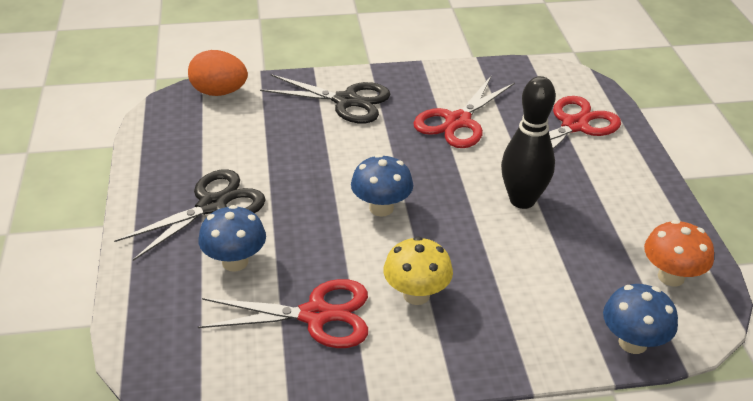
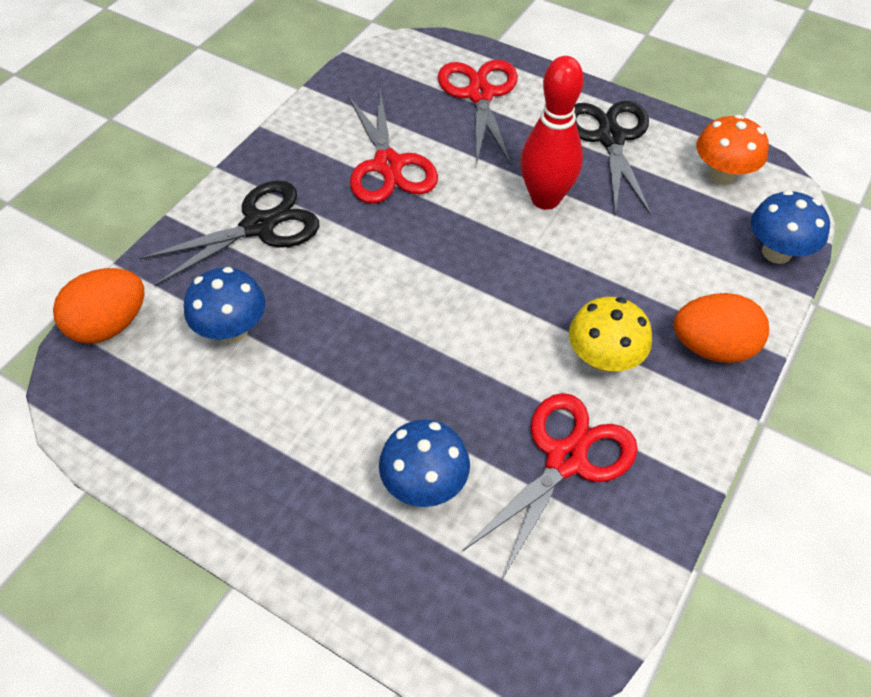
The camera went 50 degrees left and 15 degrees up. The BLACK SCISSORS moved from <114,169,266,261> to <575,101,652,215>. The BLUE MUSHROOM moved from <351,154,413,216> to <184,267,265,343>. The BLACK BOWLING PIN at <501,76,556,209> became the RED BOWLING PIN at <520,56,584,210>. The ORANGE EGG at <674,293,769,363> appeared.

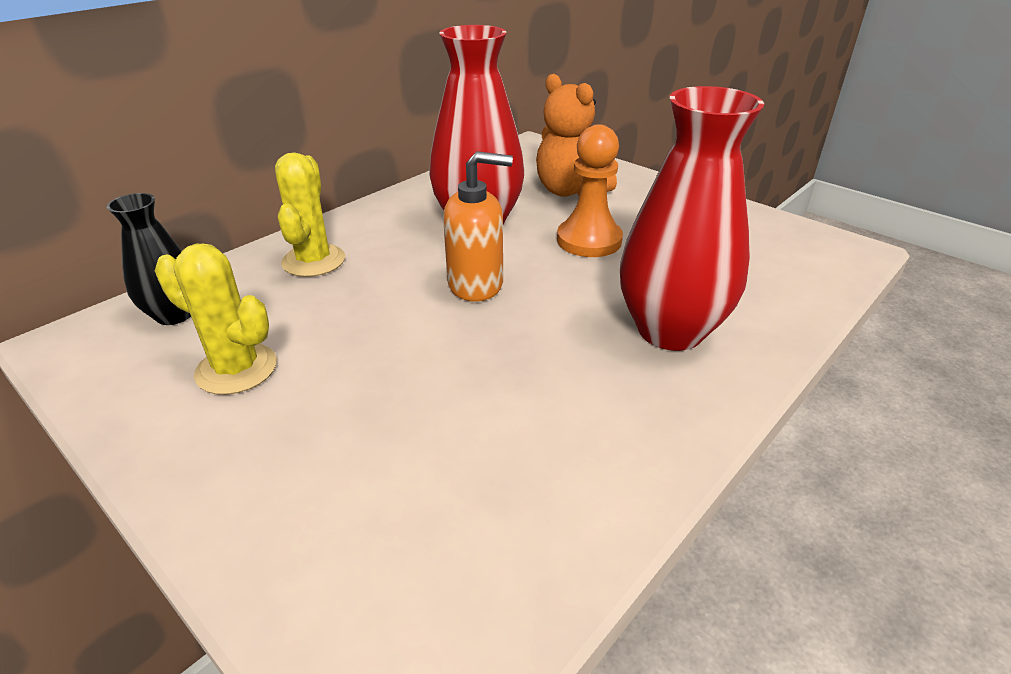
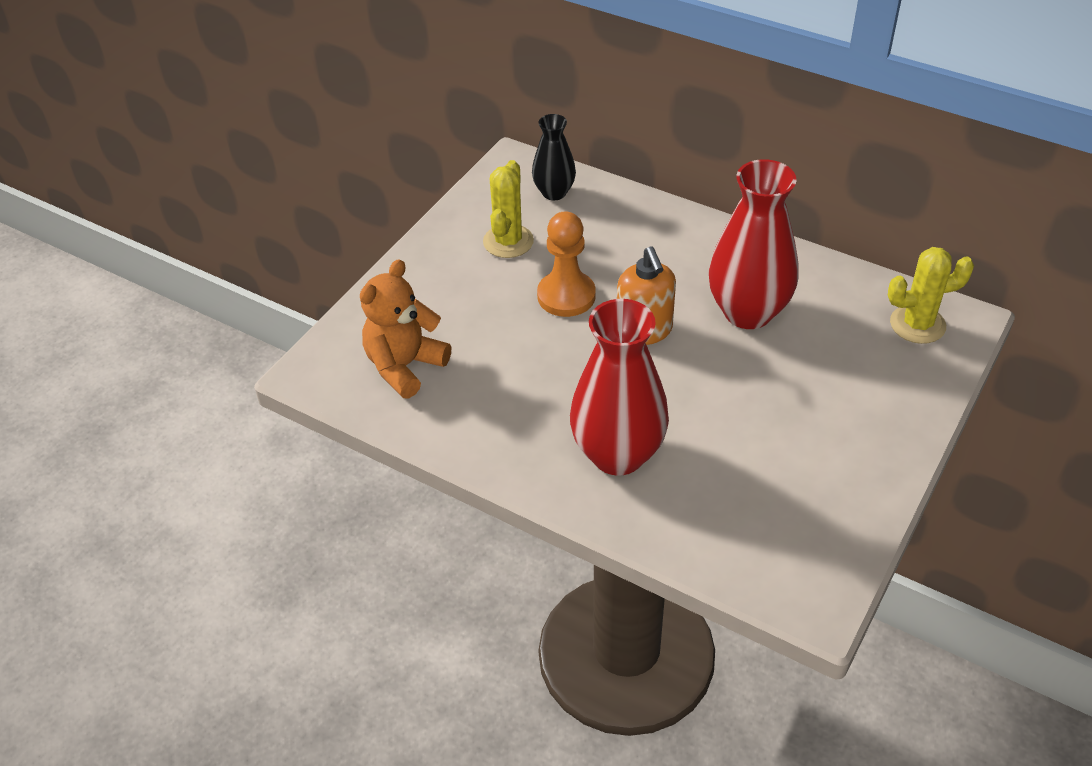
The camera went 80 degrees right and 10 degrees up. The YELLOW CACTUS moved from <275,152,345,277> to <888,247,974,344>. The ORANGE TEDDY BEAR moved from <536,74,617,197> to <360,259,451,398>. The ORANGE PAWN moved from <557,124,623,257> to <537,211,596,317>.

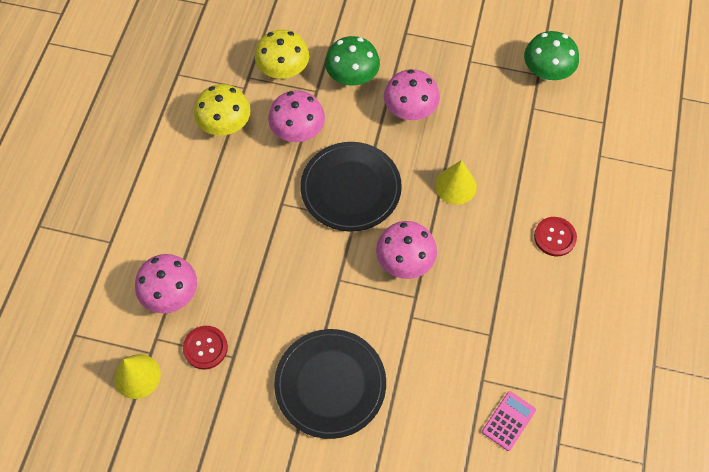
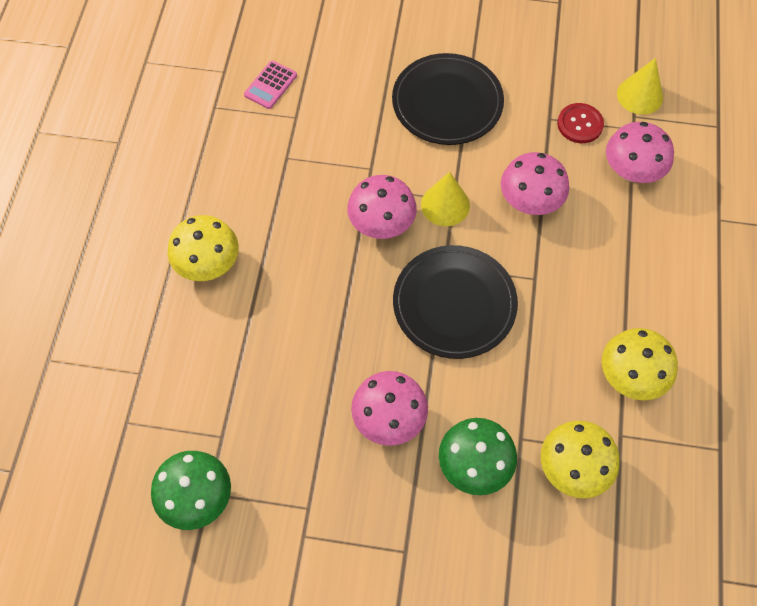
The camera went 175 degrees right and 0 degrees up. The PINK MUSHROOM moved from <268,90,325,142> to <501,152,569,215>. The YELLOW CONE moved from <435,160,477,205> to <421,172,470,226>. The RED BUTTON at <534,217,577,256> was replaced by the YELLOW MUSHROOM at <168,215,239,281>.

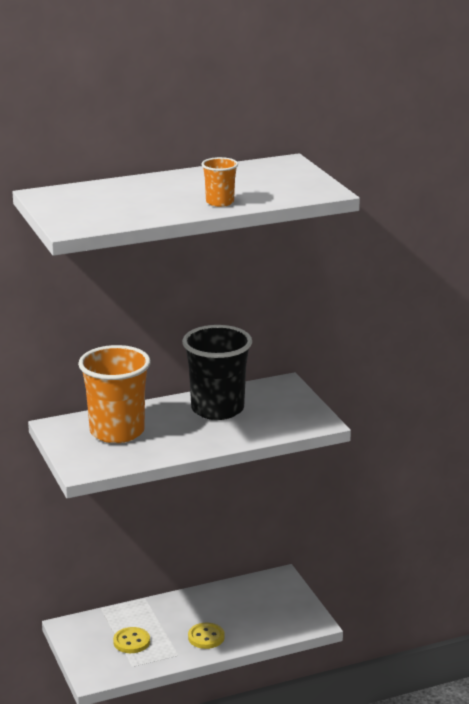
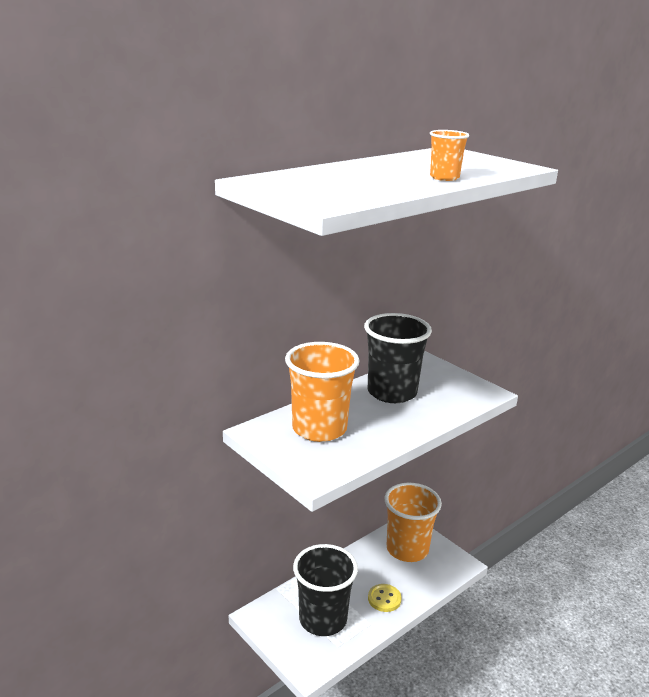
The camera went 20 degrees left and 0 degrees up. The YELLOW BUTTON at <113,627,150,653> was replaced by the BLACK CUP at <293,544,358,636>. The ORANGE CUP at <384,483,442,562> appeared.

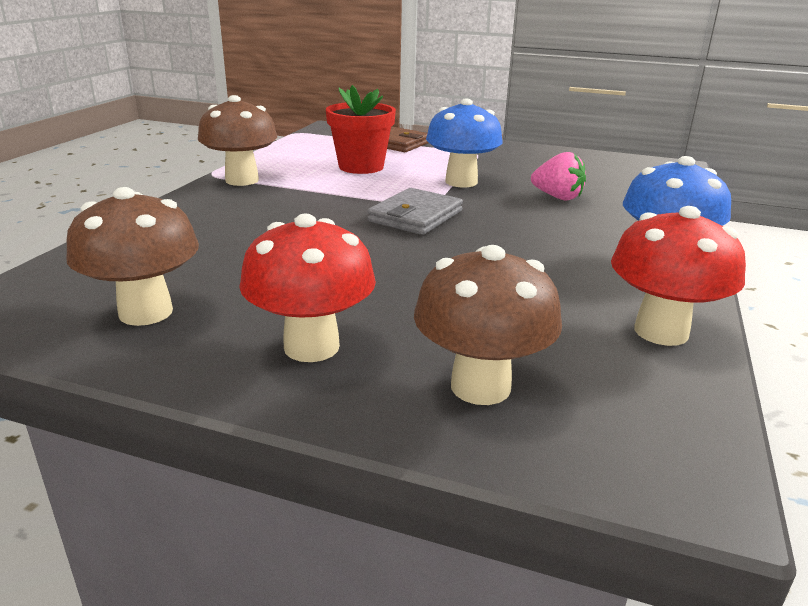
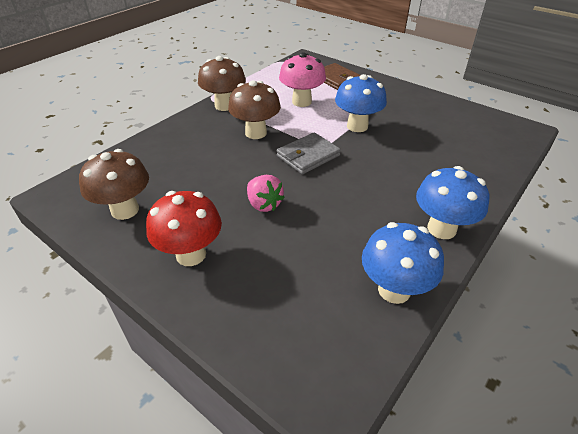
The camera went 20 degrees right and 15 degrees up. The RED FLOWER POT at <326,85,396,174> was replaced by the PINK MUSHROOM at <279,52,326,107>. The BROWN MUSHROOM moved from <414,245,562,405> to <228,80,281,139>. The PINK STRAWBERRY moved from <531,152,586,200> to <247,175,285,212>. The RED MUSHROOM at <611,206,746,346> became the BLUE MUSHROOM at <362,222,444,304>.

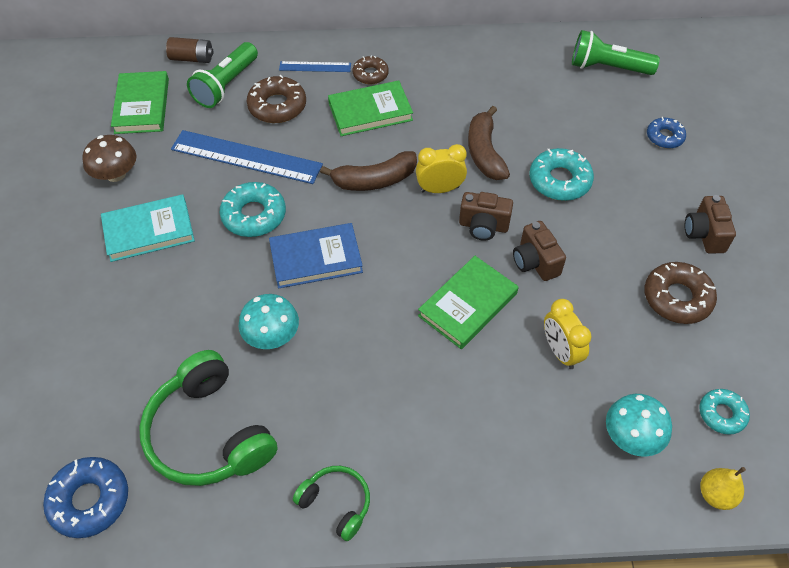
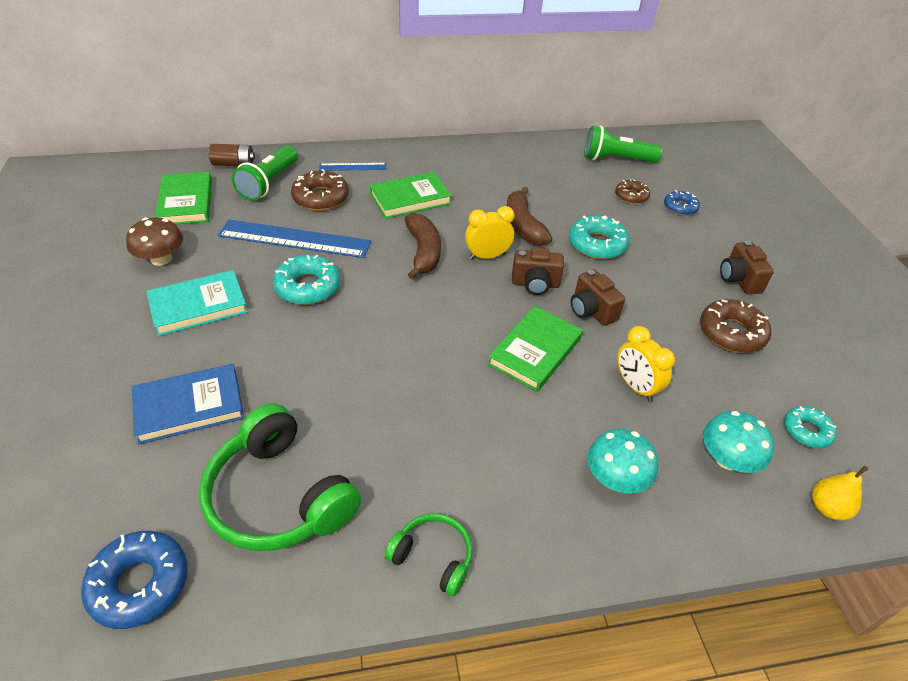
The camera went 10 degrees left and 10 degrees down. The TURQUOISE MUSHROOM moved from <239,294,299,349> to <588,429,658,494>. The BLUE BOOK moved from <269,223,363,289> to <132,364,244,444>. The BROWN BANANA at <320,151,417,191> turned 75 degrees counterclockwise. The BROWN DONUT moved from <353,56,389,84> to <615,179,650,204>.

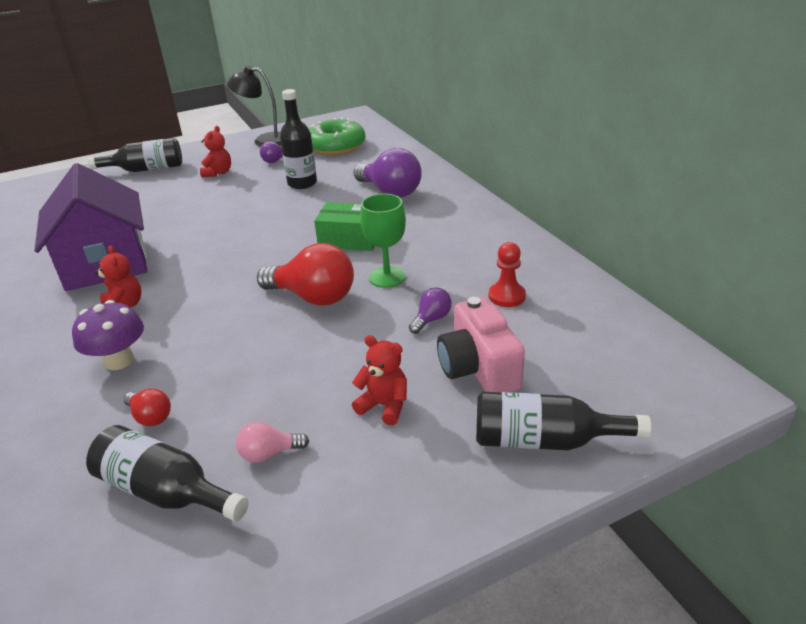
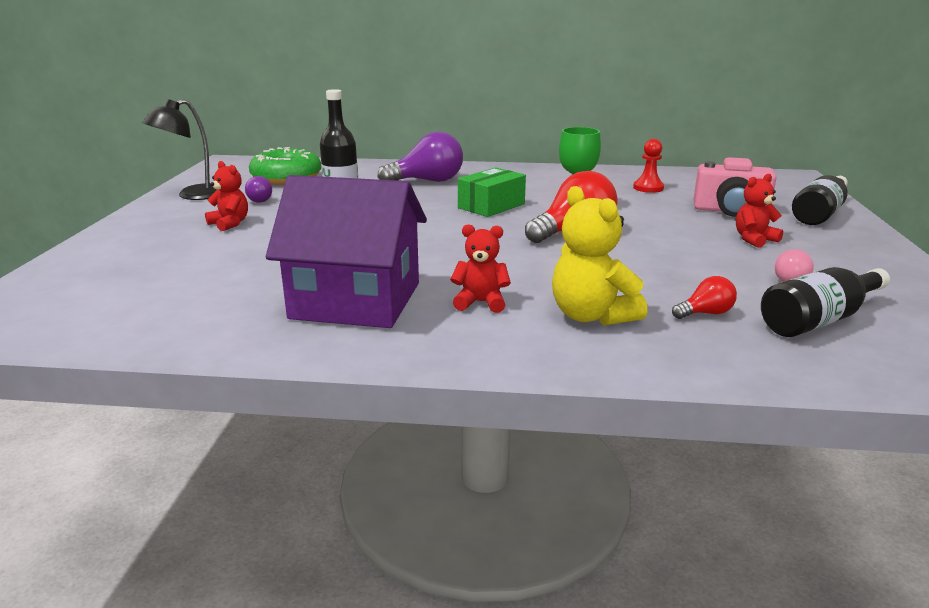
The camera went 60 degrees left and 10 degrees down. The PURPLE MUSHROOM at <72,300,144,370> was replaced by the YELLOW TEDDY BEAR at <552,186,647,326>. The BLACK BOTTLE at <88,138,182,172> disappeared. The PURPLE LIGHT BULB at <409,287,452,334> disappeared.

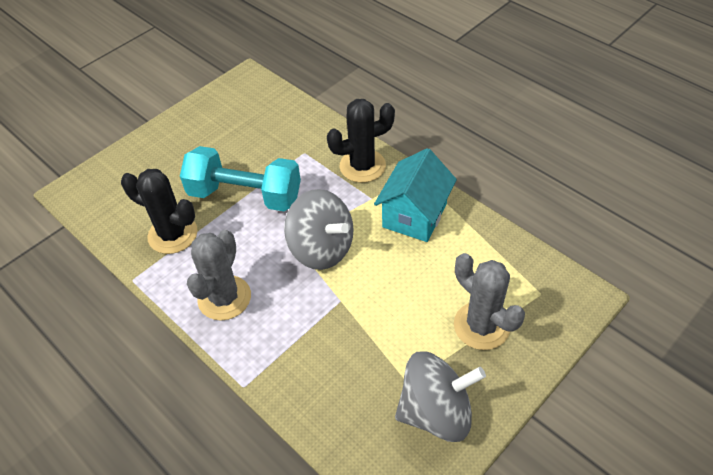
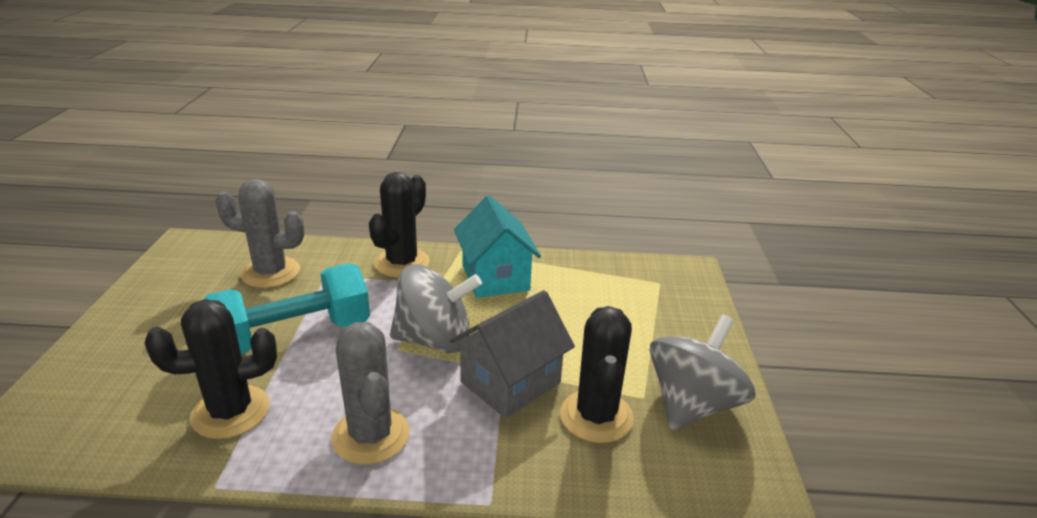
The camera went 45 degrees left and 20 degrees down. The GREY CACTUS moved from <454,253,525,350> to <215,179,304,288>. The GREY HOUSE at <450,290,575,418> appeared. The BLACK CACTUS at <560,306,634,443> appeared.

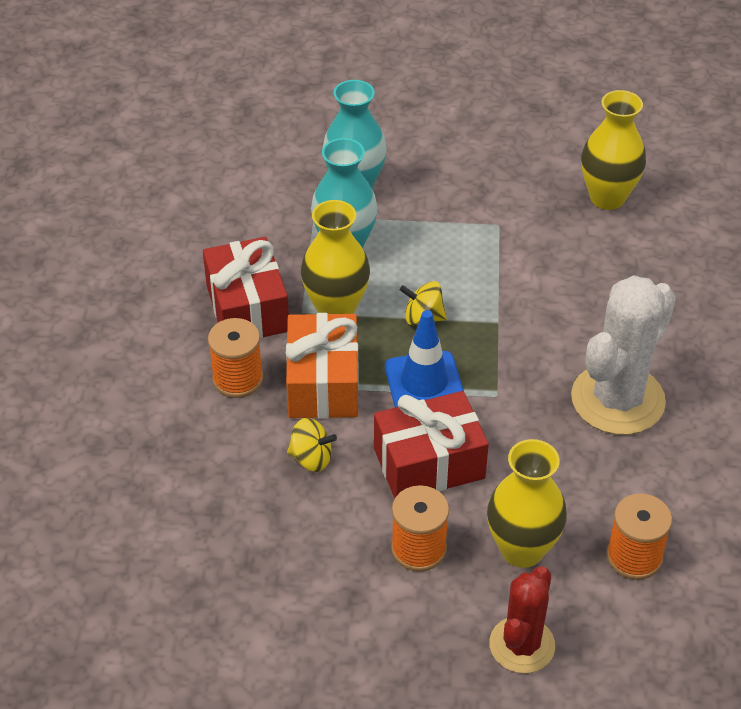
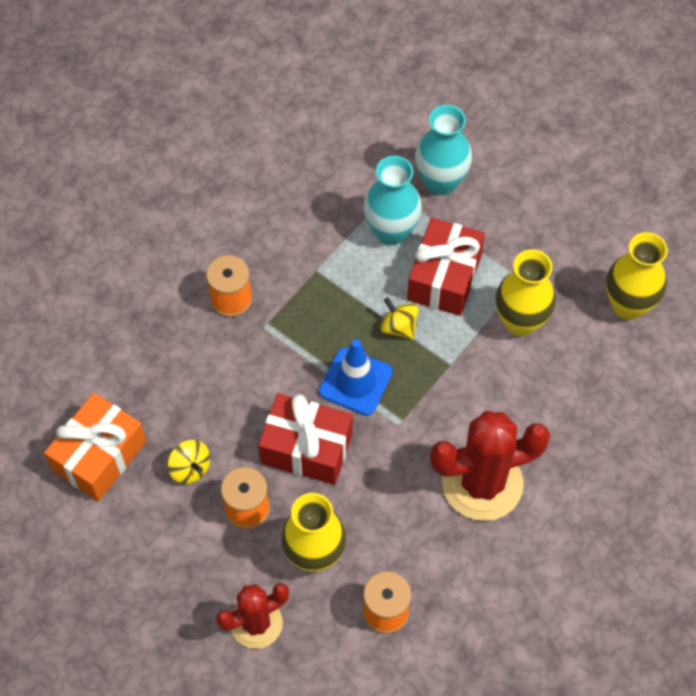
The camera went 35 degrees right and 15 degrees up. The RED GIFT moved from <203,237,289,339> to <407,218,485,316>. The ORANGE GIFT moved from <286,313,359,419> to <44,393,146,501>. The YELLOW SPINNING TOP moved from <287,418,337,472> to <168,440,210,484>. The YELLOW VASE moved from <301,200,370,314> to <495,249,556,336>. The WHITE CACTUS at <571,275,676,435> became the RED CACTUS at <430,411,550,521>.

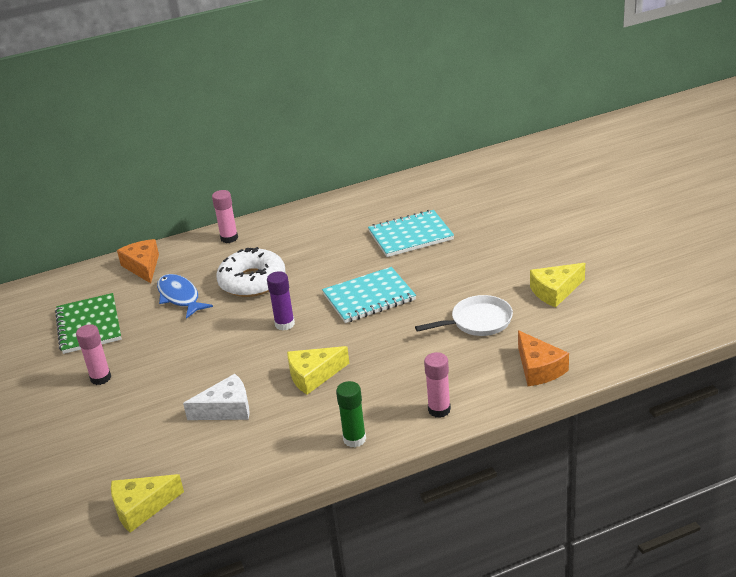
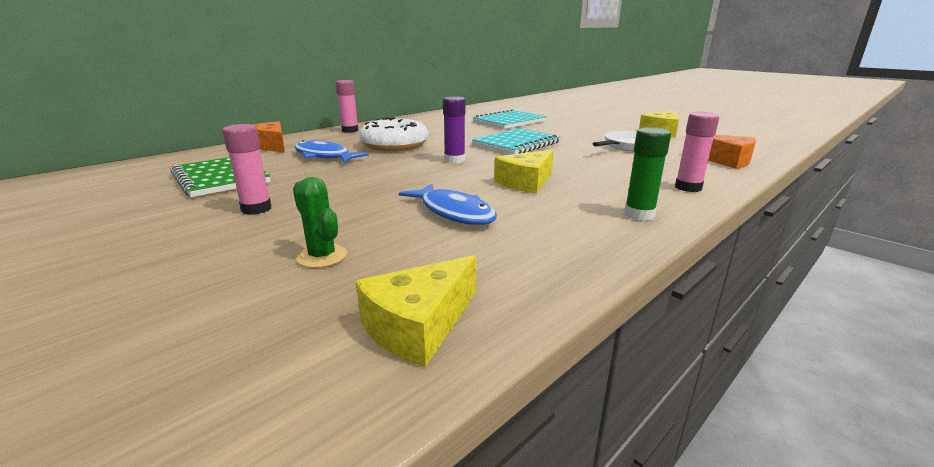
The camera went 25 degrees left and 10 degrees down. The WHITE CHEESE at <183,374,250,420> was replaced by the BLUE FISH at <399,184,497,225>. The GREEN CACTUS at <293,177,347,268> appeared.

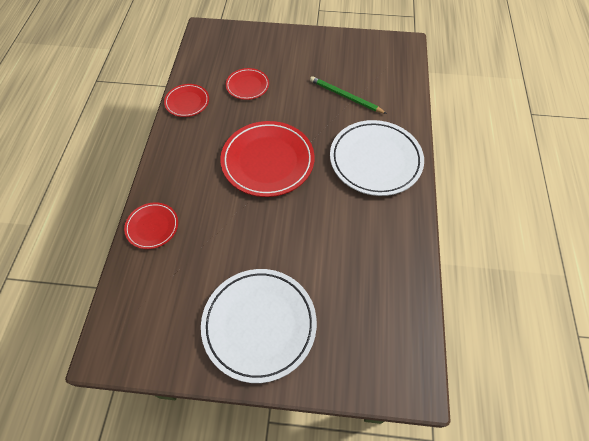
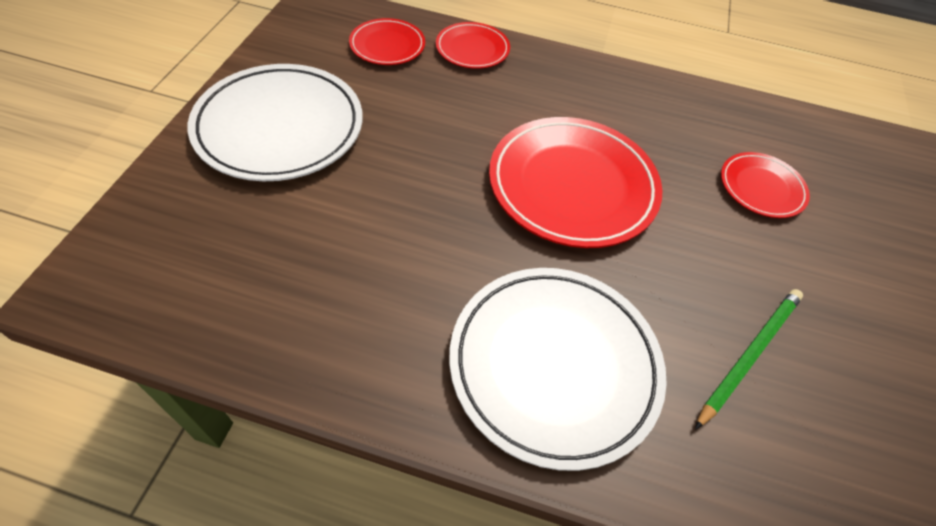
The camera went 95 degrees right and 5 degrees down. The RED PLATE moved from <164,84,209,117> to <349,18,425,65>.

